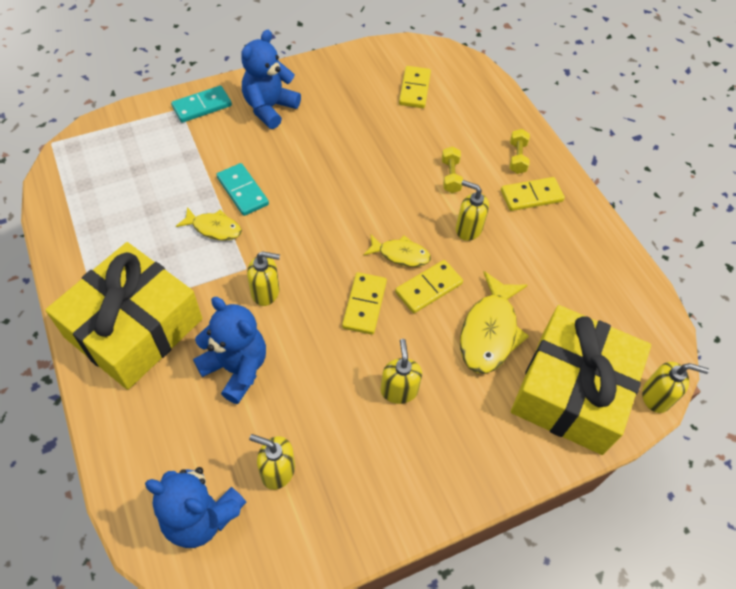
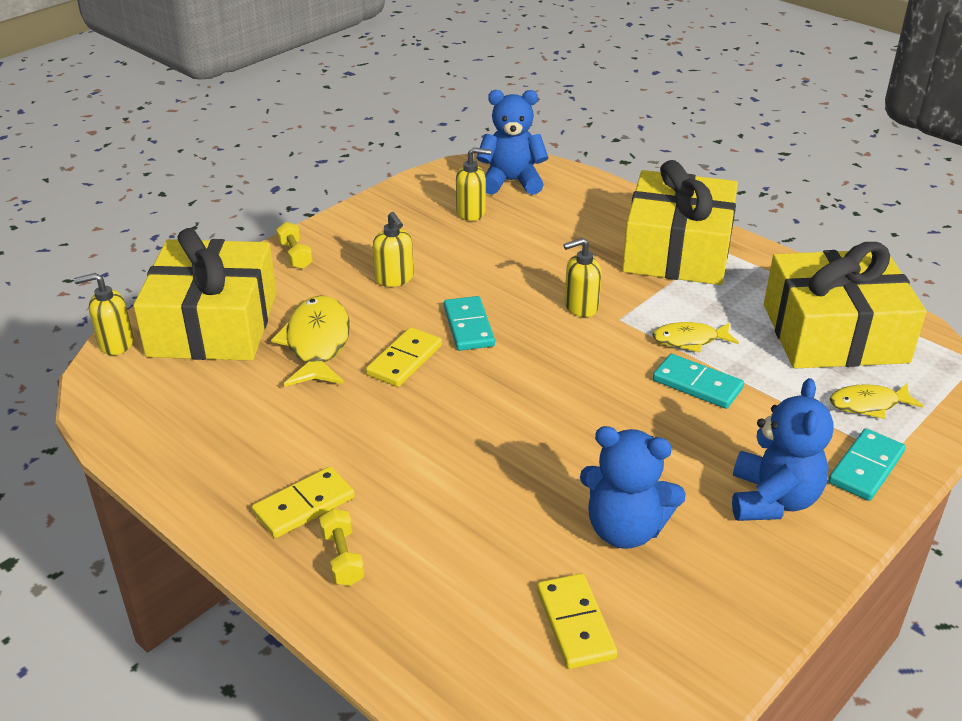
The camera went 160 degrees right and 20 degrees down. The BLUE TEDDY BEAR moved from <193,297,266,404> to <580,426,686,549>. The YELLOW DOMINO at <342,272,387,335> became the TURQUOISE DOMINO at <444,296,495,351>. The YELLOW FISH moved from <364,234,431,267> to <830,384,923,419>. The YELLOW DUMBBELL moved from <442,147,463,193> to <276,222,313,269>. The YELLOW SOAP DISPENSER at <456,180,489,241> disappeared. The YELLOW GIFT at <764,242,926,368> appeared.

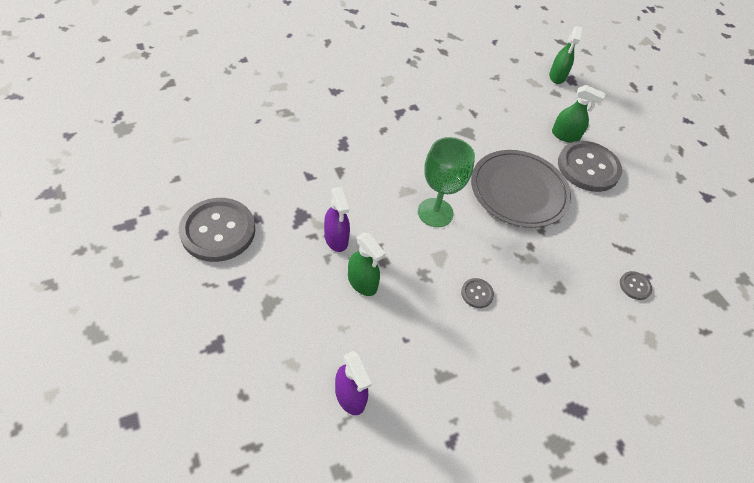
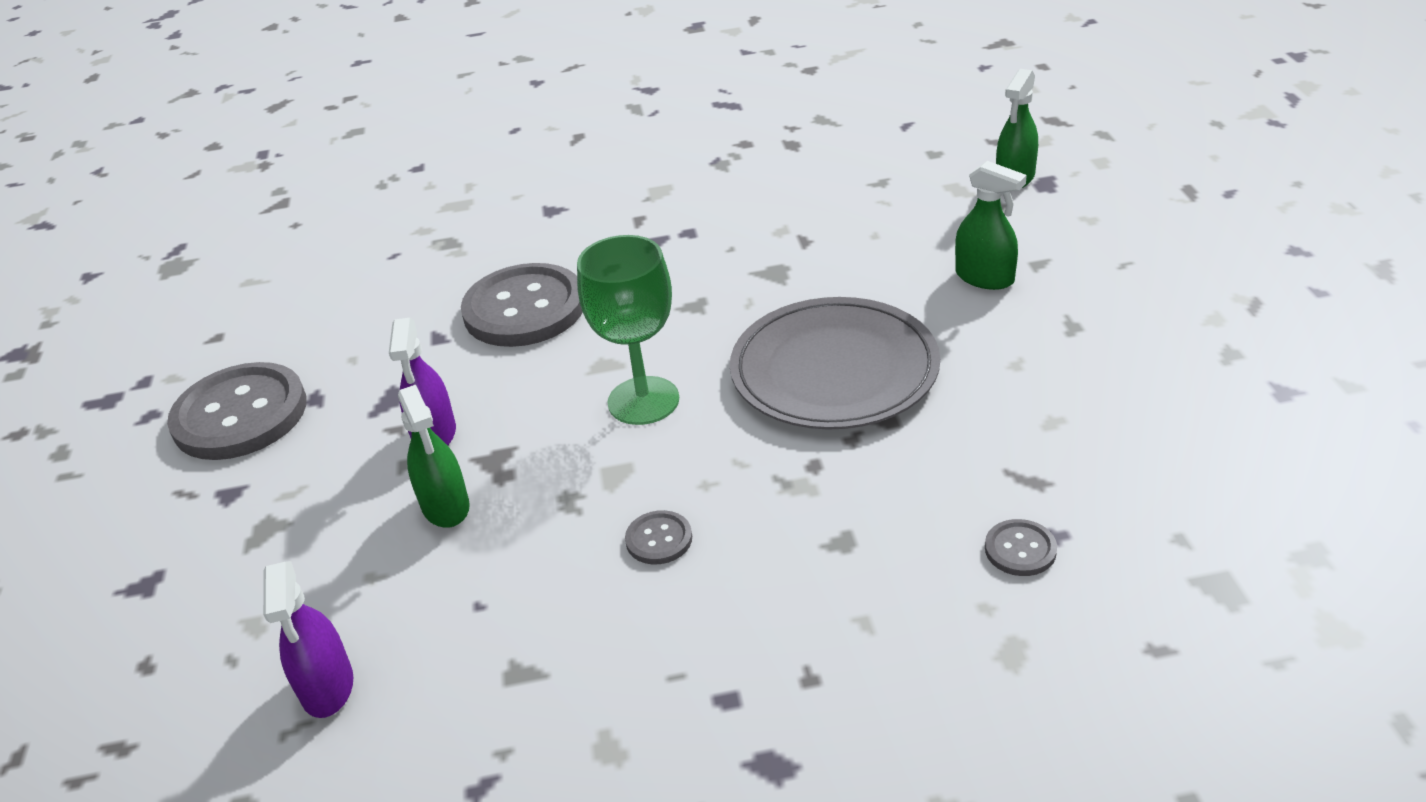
The camera went 25 degrees right and 15 degrees down. The GREY BUTTON moved from <558,141,622,192> to <461,263,582,347>.

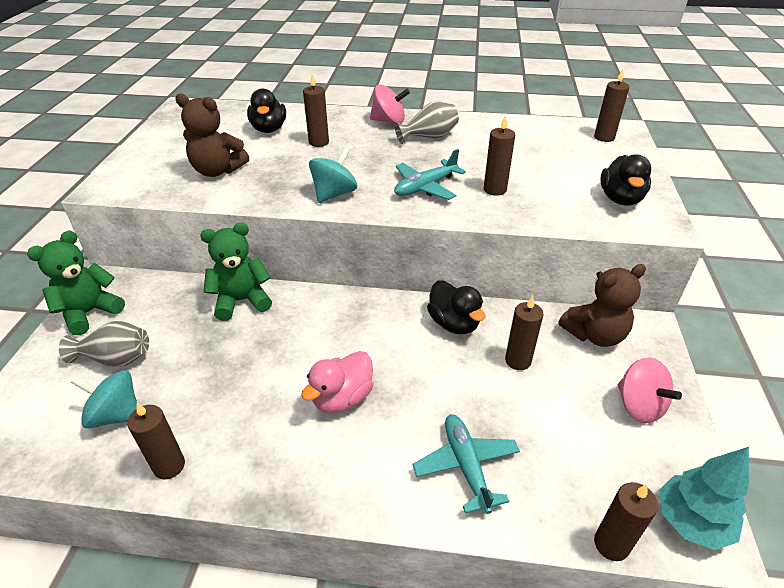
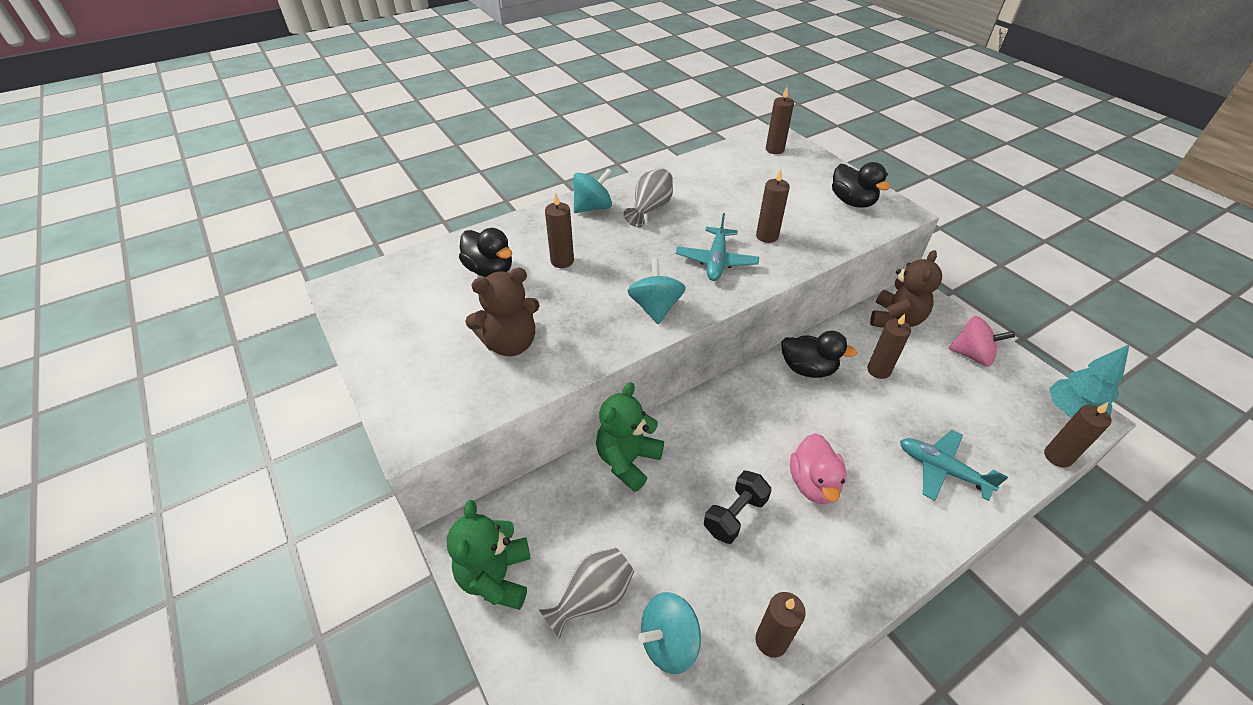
The camera went 40 degrees left and 5 degrees up. The PINK SPINNING TOP at <370,85,410,124> became the TURQUOISE SPINNING TOP at <573,168,612,213>. The BLACK DUMBBELL at <704,471,772,544> appeared.

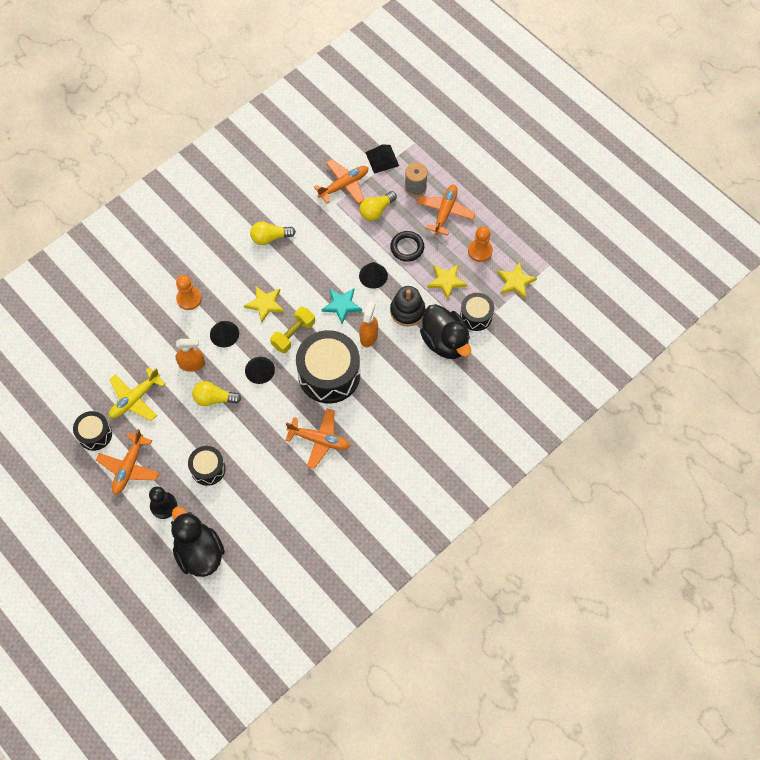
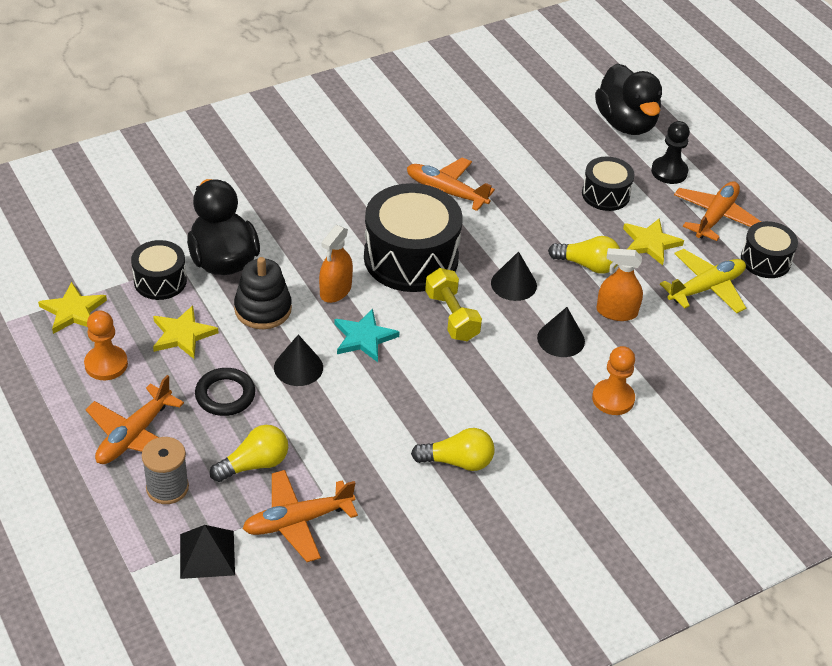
The camera went 170 degrees left and 20 degrees down. The YELLOW STAR moved from <244,286,284,322> to <623,218,684,265>. The YELLOW DUMBBELL at <270,307,315,353> turned 75 degrees counterclockwise.

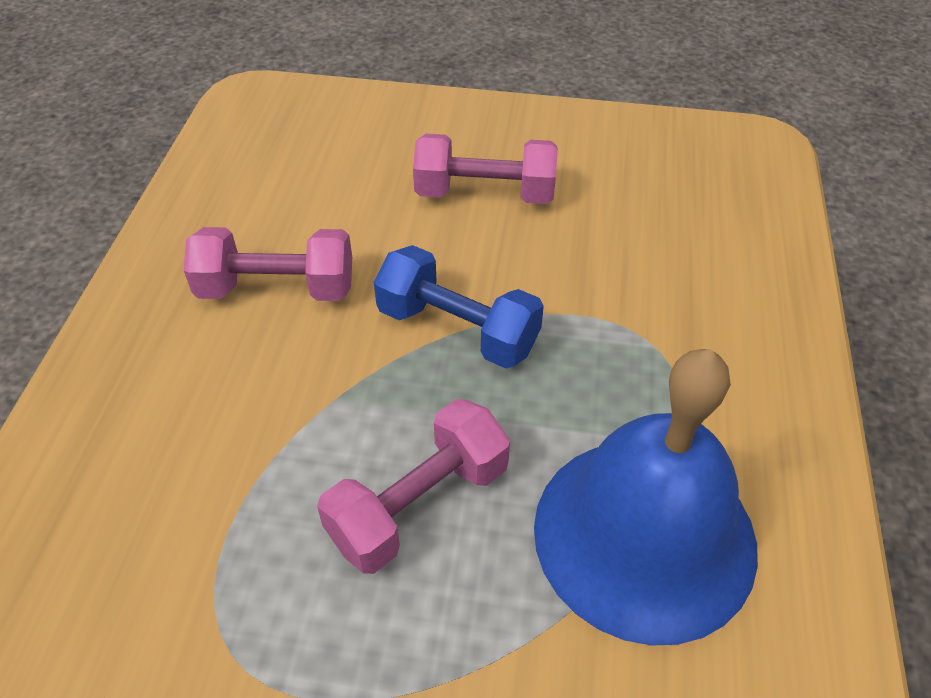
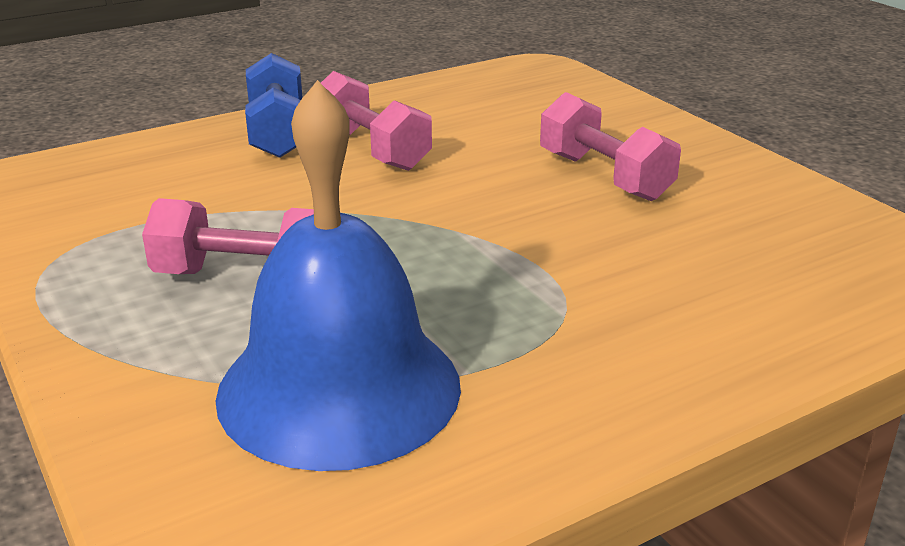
The camera went 50 degrees right and 20 degrees down. The BLUE DUMBBELL moved from <374,245,544,369> to <245,53,302,158>.

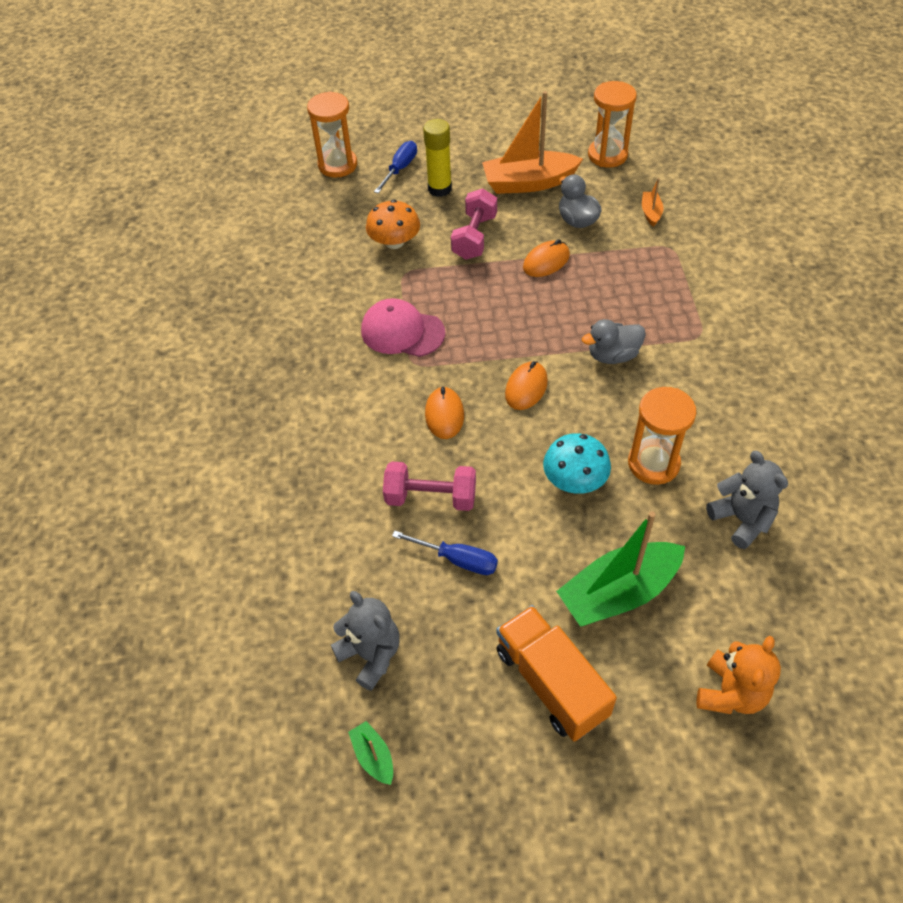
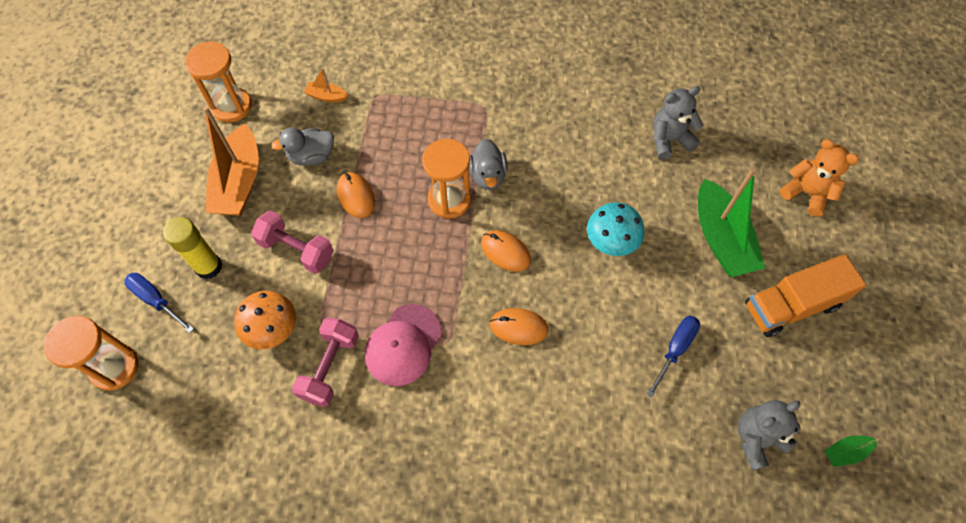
The camera went 80 degrees left and 10 degrees up. The PINK DUMBBELL moved from <383,461,476,511> to <292,318,359,407>. The ORANGE HOURGLASS moved from <628,387,696,485> to <422,139,471,218>.

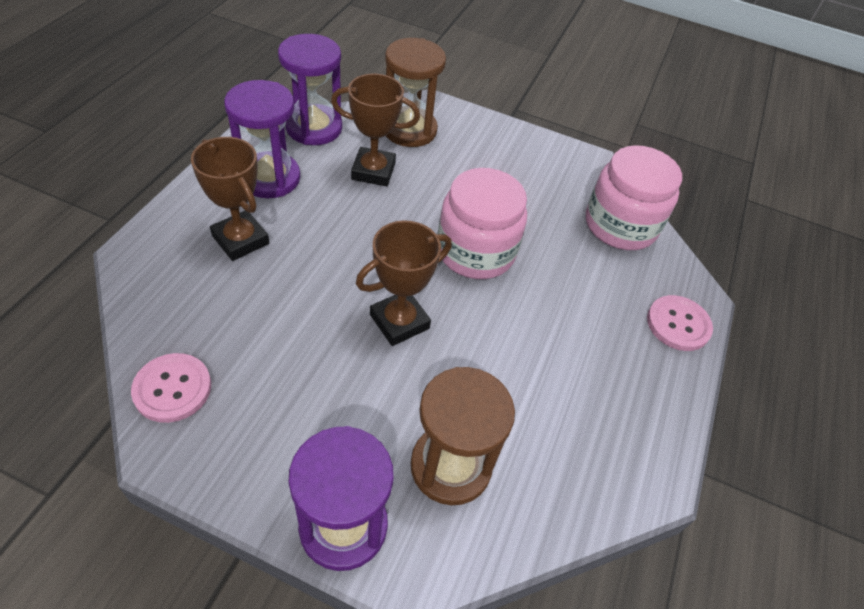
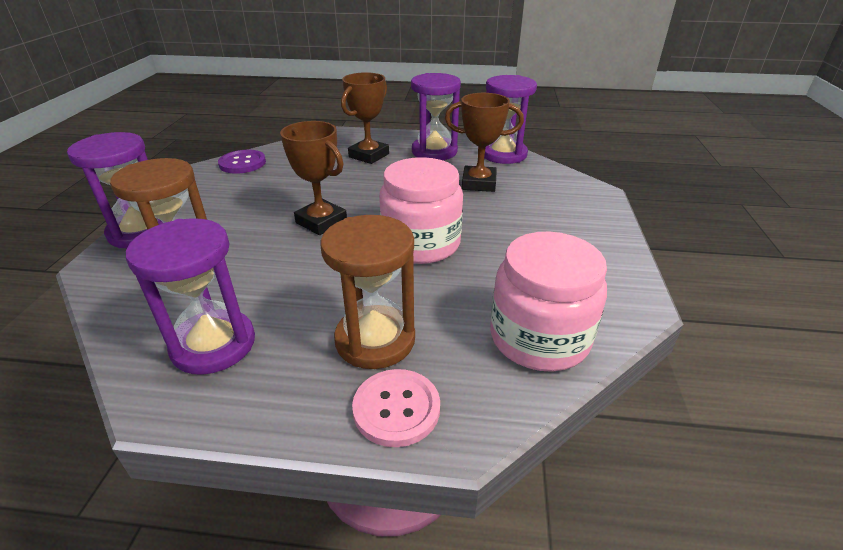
The camera went 80 degrees right and 15 degrees down. The PINK BUTTON at <131,353,211,423> became the PURPLE BUTTON at <218,150,266,174>. The BROWN TROPHY at <331,74,420,186> turned 75 degrees counterclockwise. The BROWN HOURGLASS moved from <385,38,446,147> to <320,215,415,369>. The PURPLE HOURGLASS at <126,218,255,375> appeared.

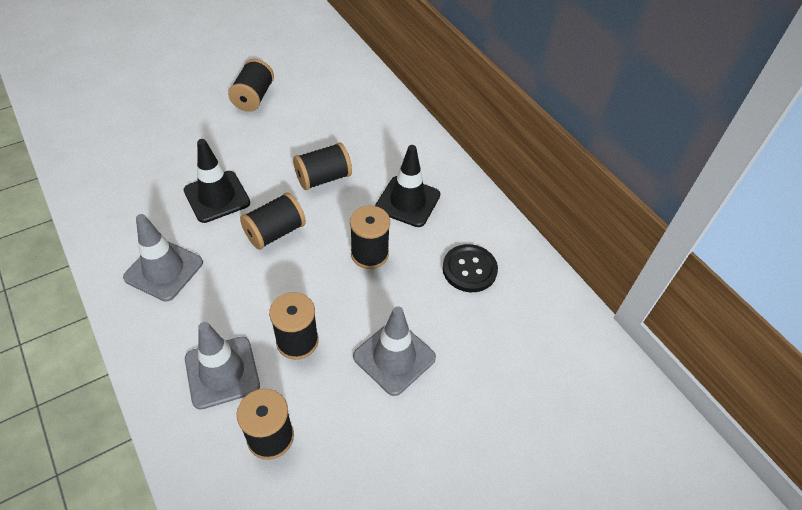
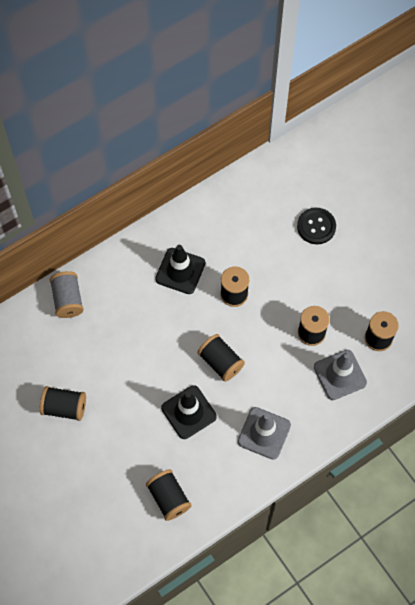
The camera went 90 degrees left and 15 degrees up. The BLACK SPOOL moved from <293,142,352,190> to <146,469,192,521>. The GREY TRAFFIC CONE at <353,307,436,396> disappeared. The BLACK BUTTON moved from <443,244,498,292> to <297,208,336,244>. The GREY SPOOL at <50,271,84,318> appeared.

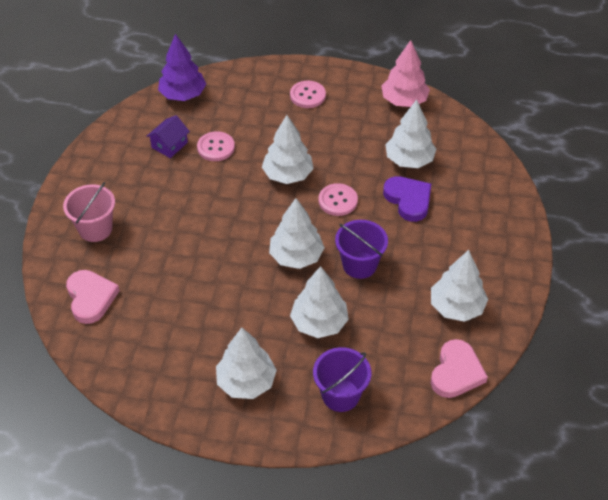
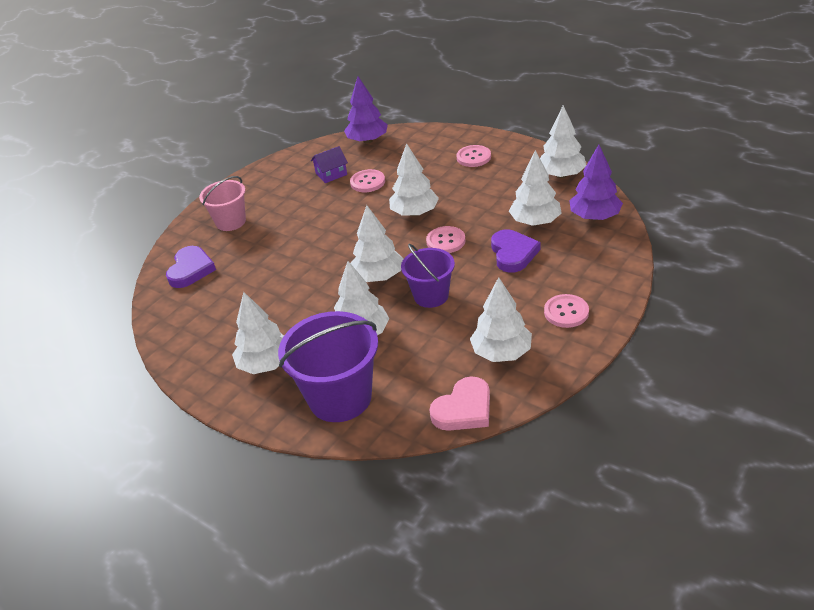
The camera went 30 degrees right and 10 degrees down. The PINK HEART at <66,270,120,324> became the PURPLE HEART at <166,246,216,288>. The PURPLE BUCKET at <313,347,371,412> changed to 1.62 times the size. The PINK TREE at <382,40,430,107> became the WHITE TREE at <540,105,586,178>. The PINK BUTTON at <544,294,589,328> appeared. The PURPLE TREE at <569,145,623,221> appeared.

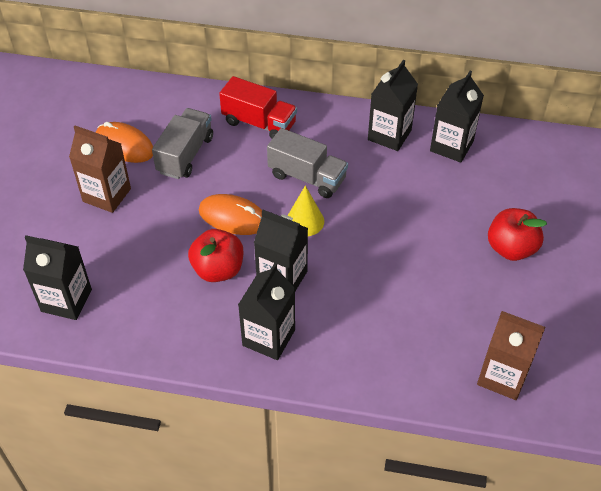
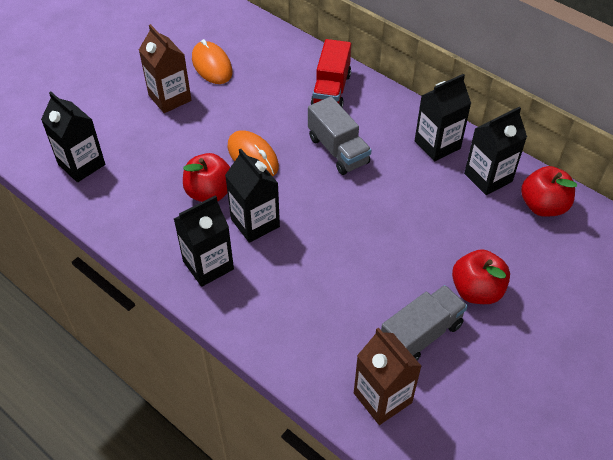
The camera went 30 degrees right and 0 degrees up. The GREY TRUCK moved from <152,108,213,179> to <381,285,468,361>. The RED TRUCK at <219,76,297,139> turned 45 degrees clockwise. The YELLOW CONE at <287,185,324,236> disappeared. The RED APPLE at <521,166,577,217> appeared.

